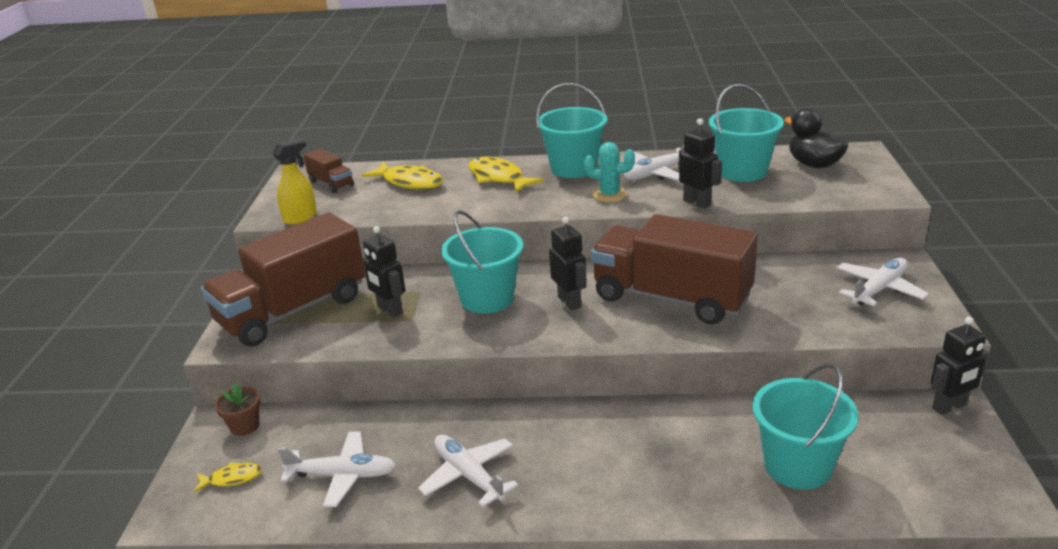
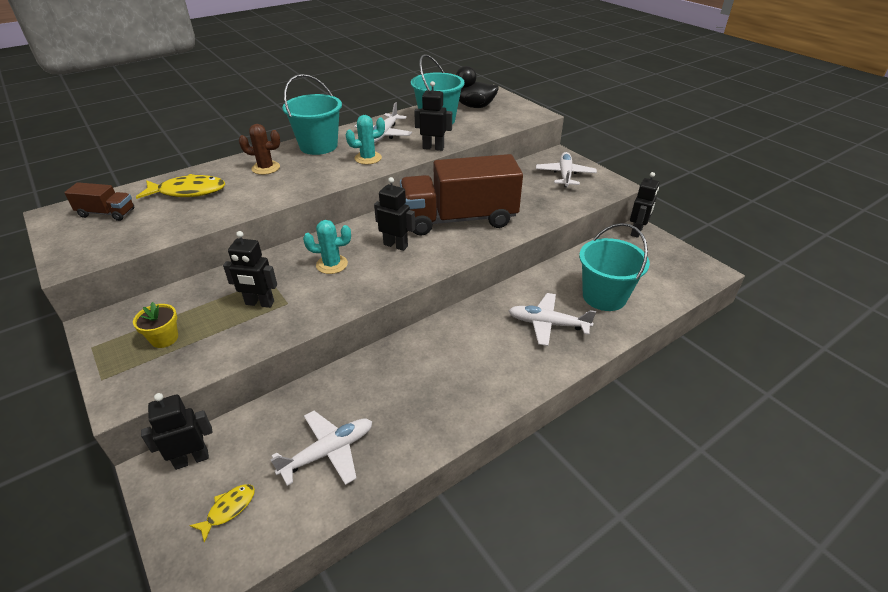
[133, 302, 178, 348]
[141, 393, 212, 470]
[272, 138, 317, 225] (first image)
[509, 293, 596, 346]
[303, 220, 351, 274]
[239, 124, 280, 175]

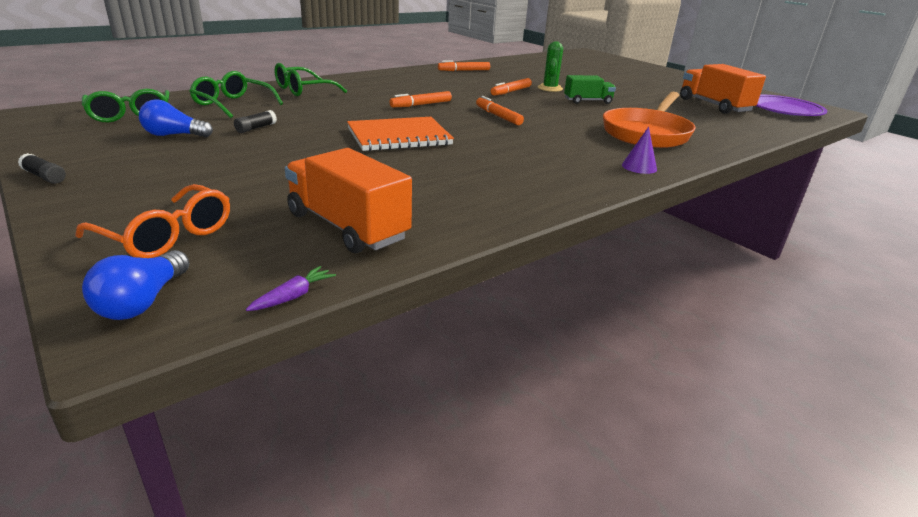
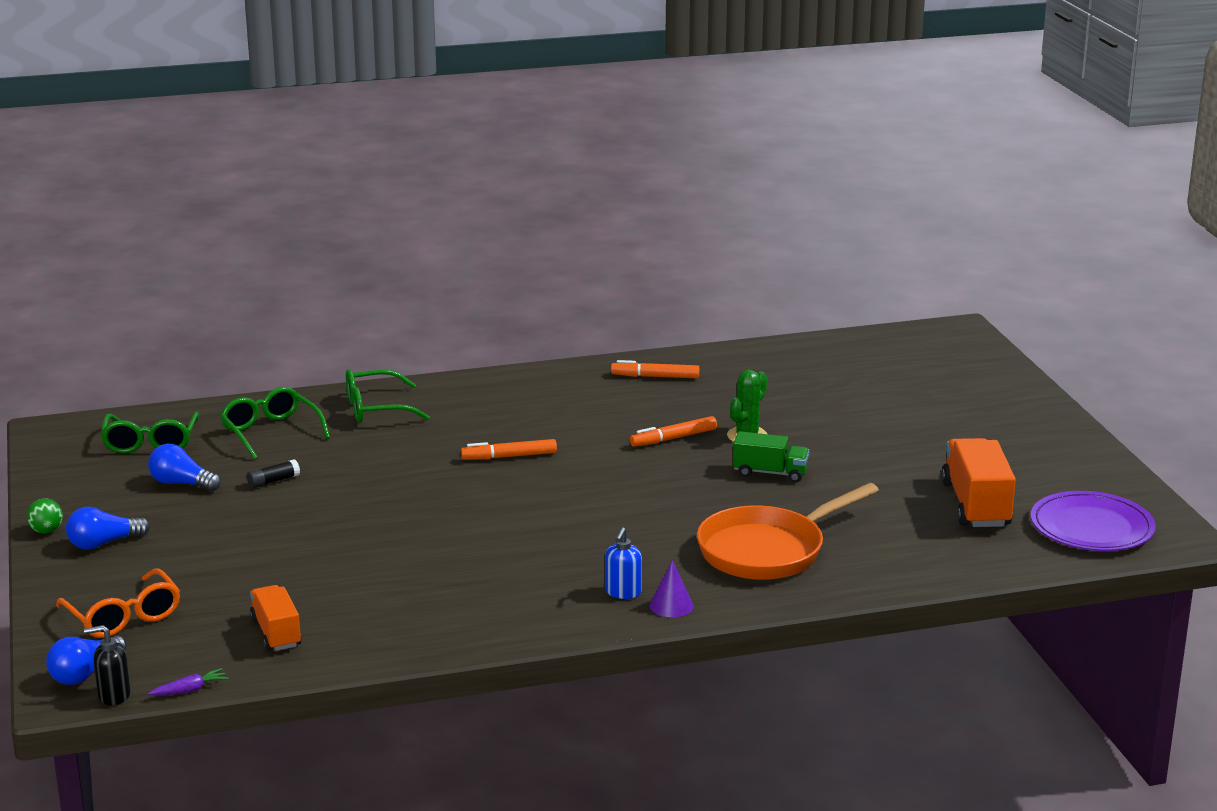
[27, 498, 63, 533]
[250, 585, 301, 651]
[347, 117, 454, 151] (first image)
[476, 96, 524, 125] (first image)
[66, 507, 150, 550]
[84, 625, 131, 705]
[605, 527, 642, 599]

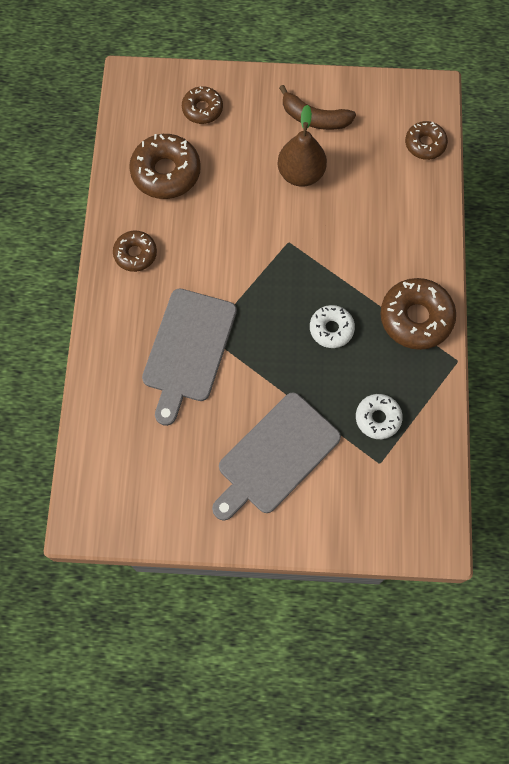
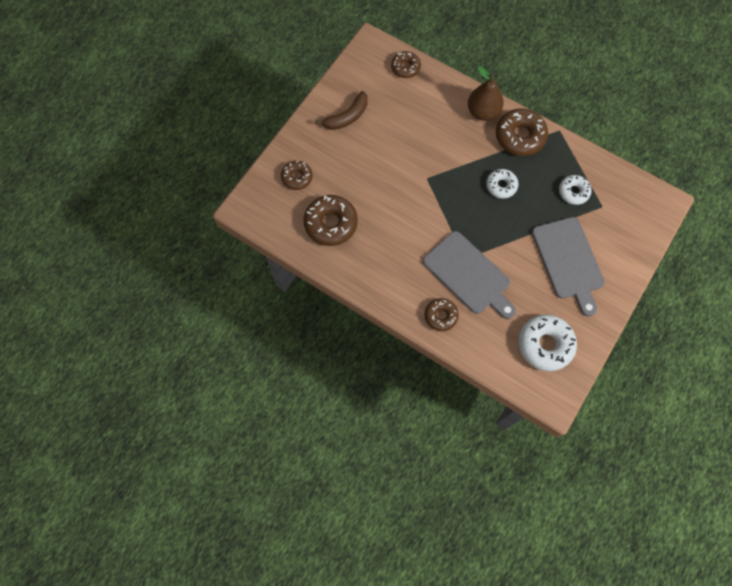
[425, 298, 459, 331]
[468, 66, 504, 121]
[518, 315, 577, 371]

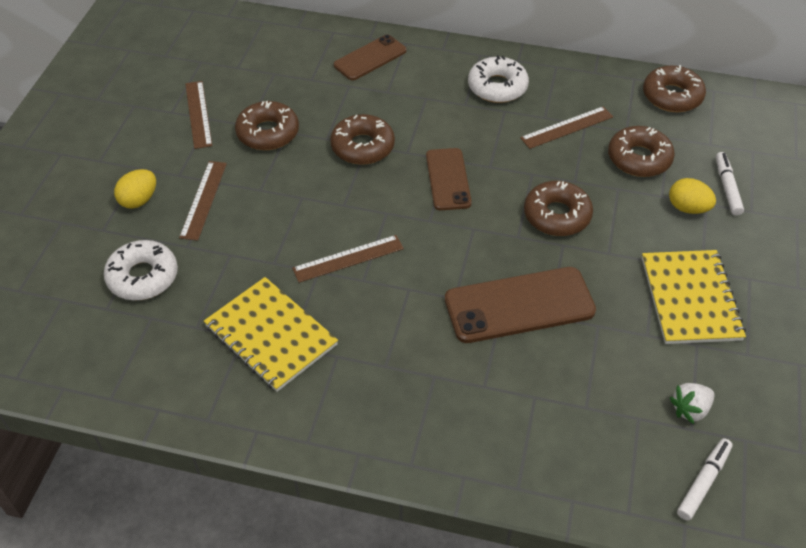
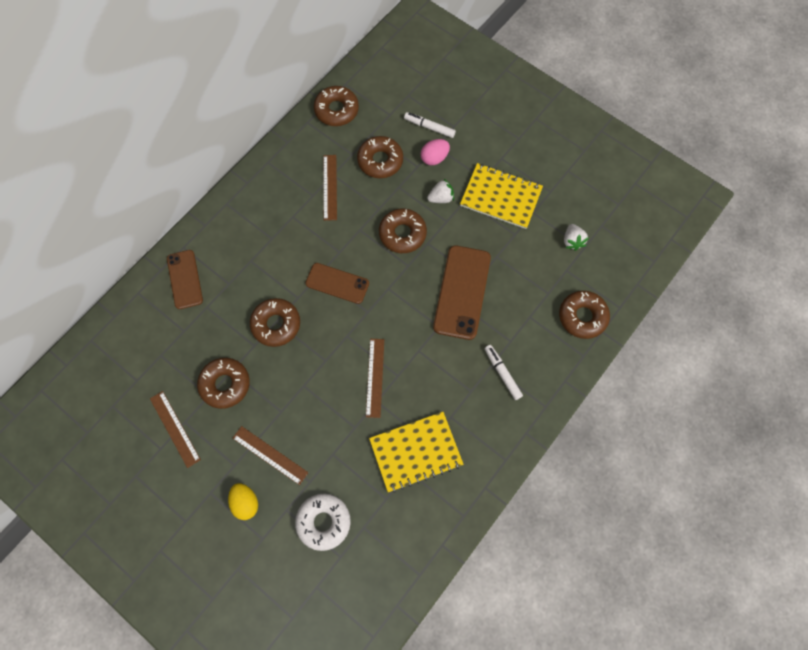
[150, 391, 201, 468]
[468, 55, 529, 103] (first image)
[421, 139, 450, 165]
[485, 345, 523, 400]
[427, 179, 454, 203]
[559, 291, 610, 339]

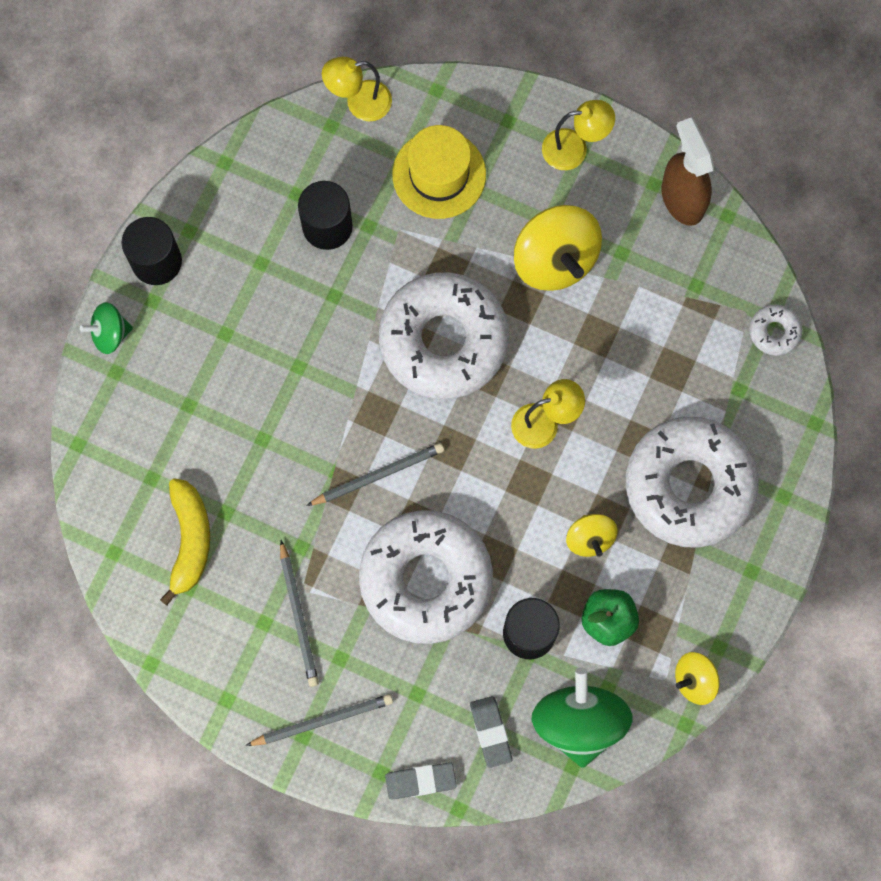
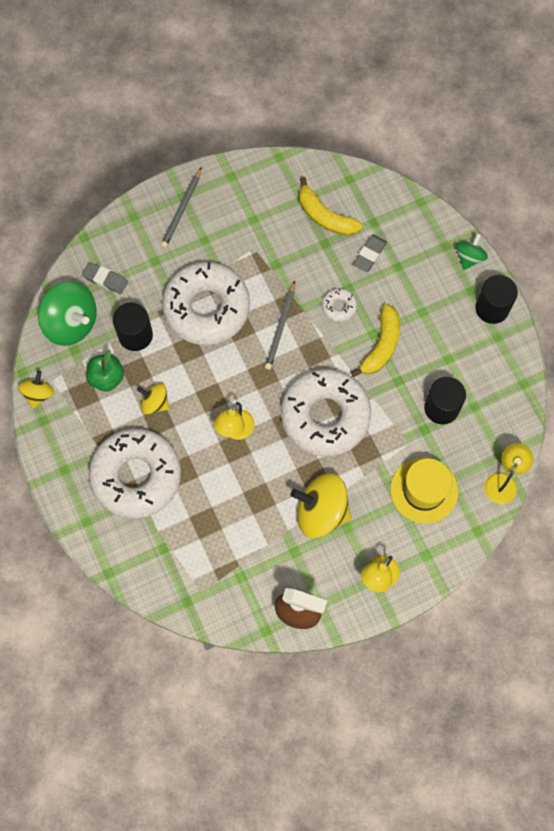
[280, 540, 319, 687] (first image)
[353, 235, 387, 272]
[322, 288, 357, 322]
[351, 304, 400, 377]

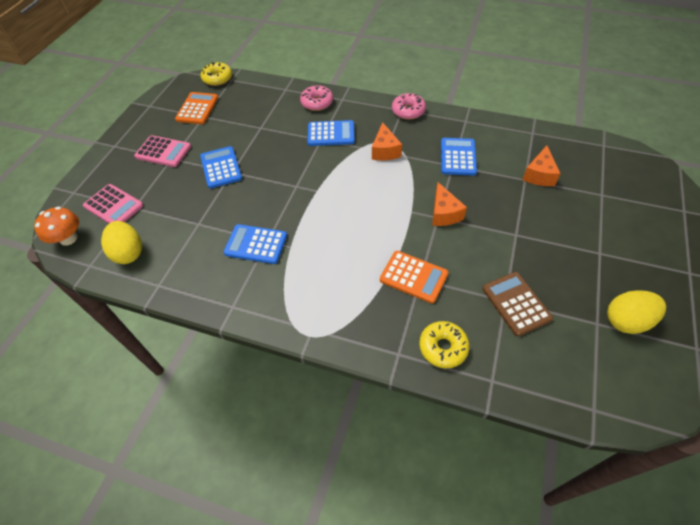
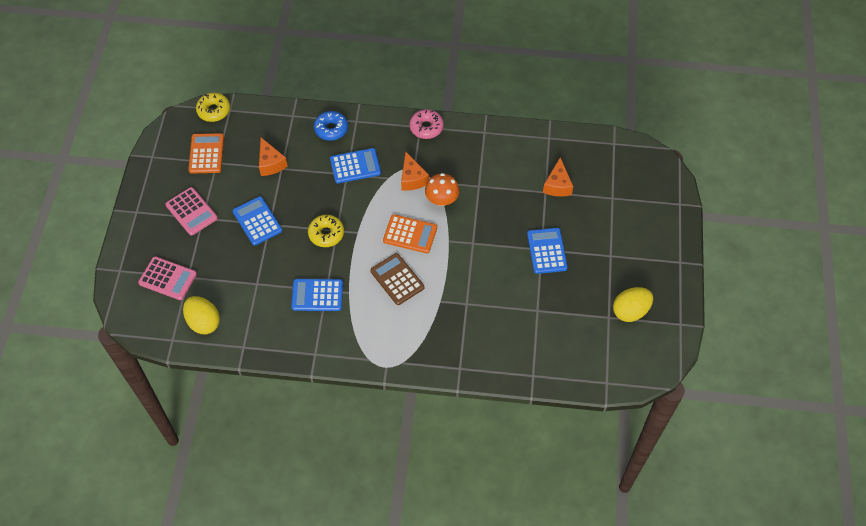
[425, 173, 459, 206]
[165, 187, 218, 236]
[314, 111, 348, 141]
[383, 214, 437, 253]
[308, 215, 344, 247]
[259, 138, 288, 176]
[527, 228, 568, 274]
[370, 253, 424, 305]

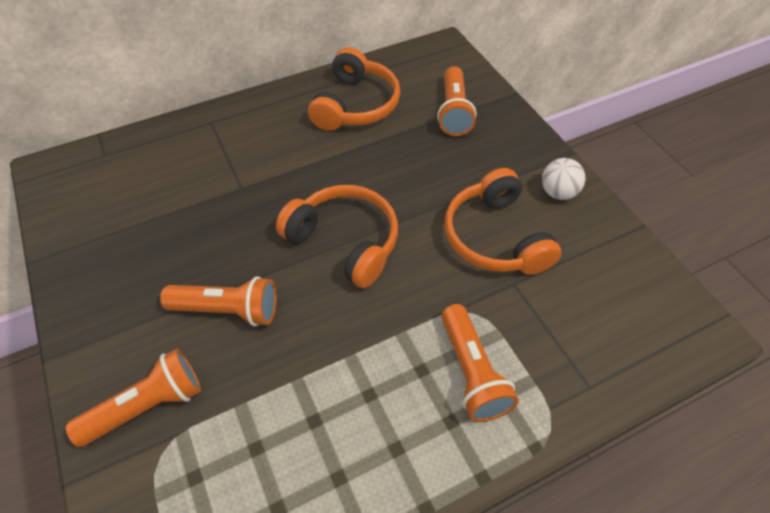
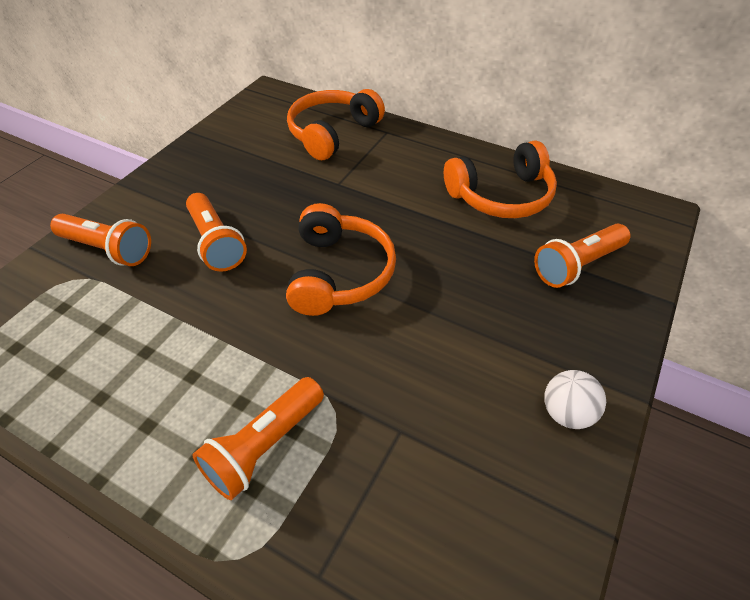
[287, 89, 385, 160]

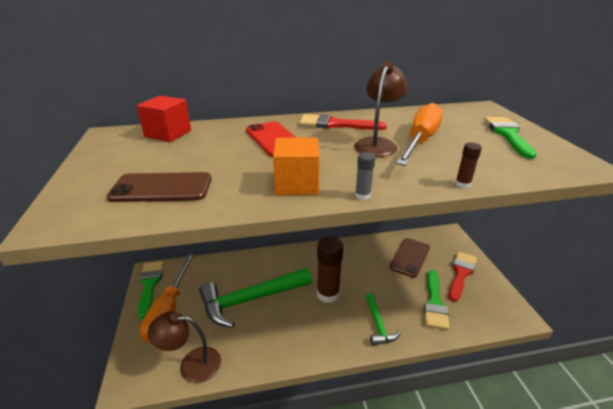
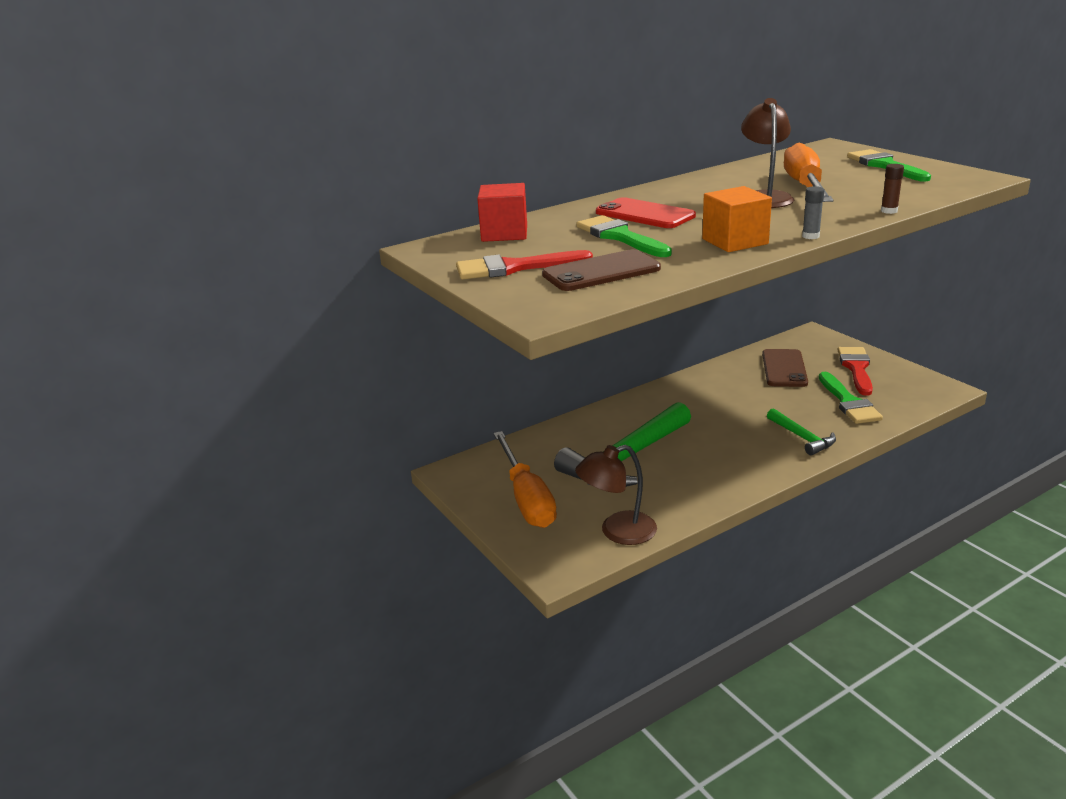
[576, 215, 672, 257]
[456, 250, 593, 280]
[317, 236, 343, 303] (first image)

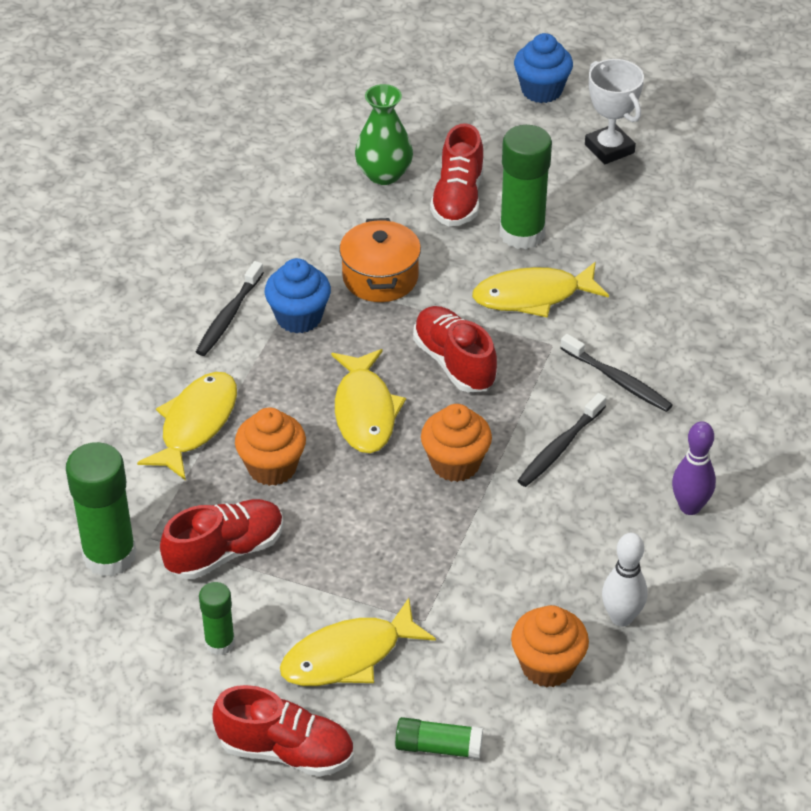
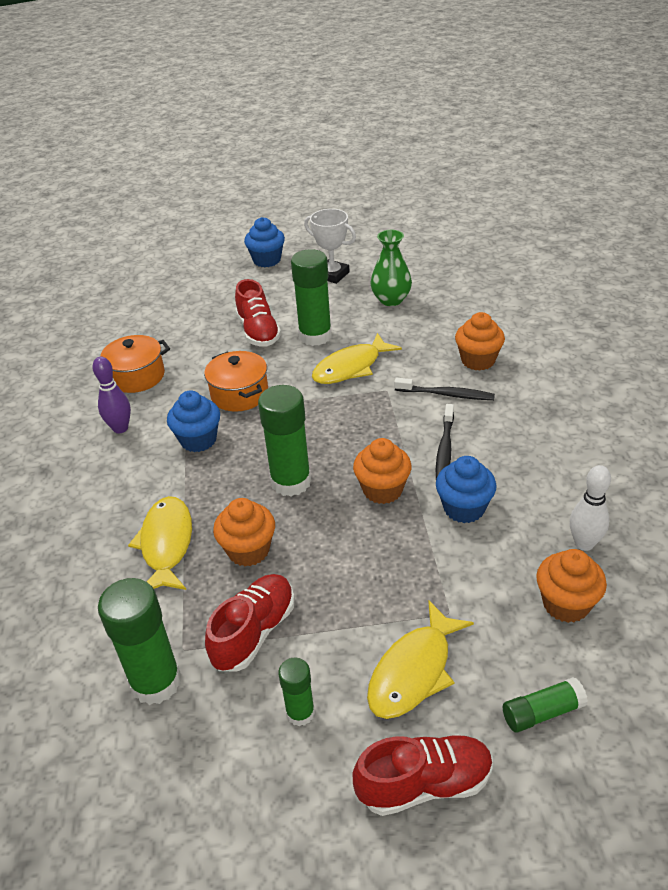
[196, 261, 264, 356] (first image)
[258, 385, 311, 496]
[370, 230, 412, 306]
[413, 306, 497, 393] (first image)
[92, 357, 131, 433]
[100, 335, 170, 393]
[436, 456, 496, 523]
[455, 312, 505, 371]

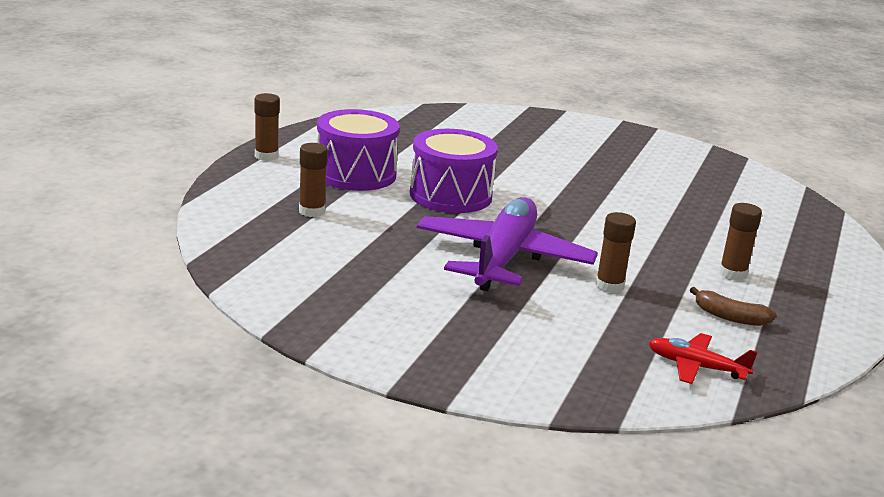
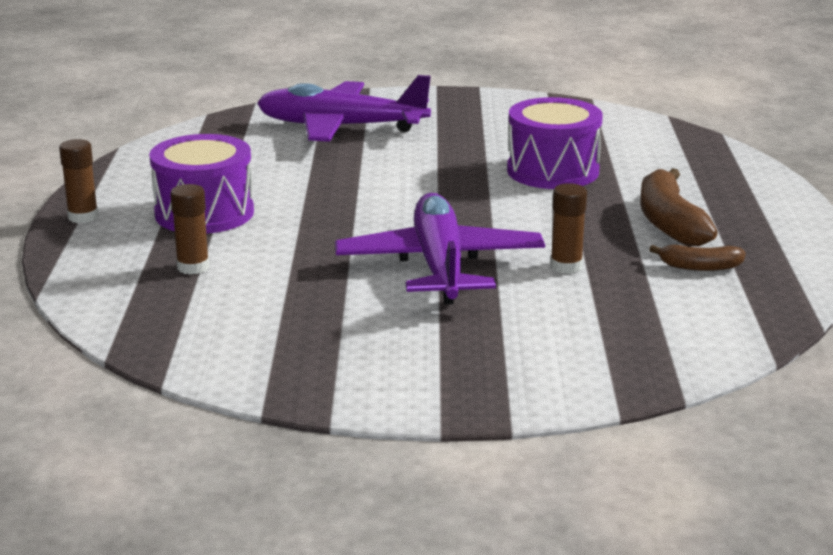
[507, 97, 603, 189]
[649, 333, 758, 384] (first image)
[640, 168, 718, 246]
[257, 75, 431, 142]

